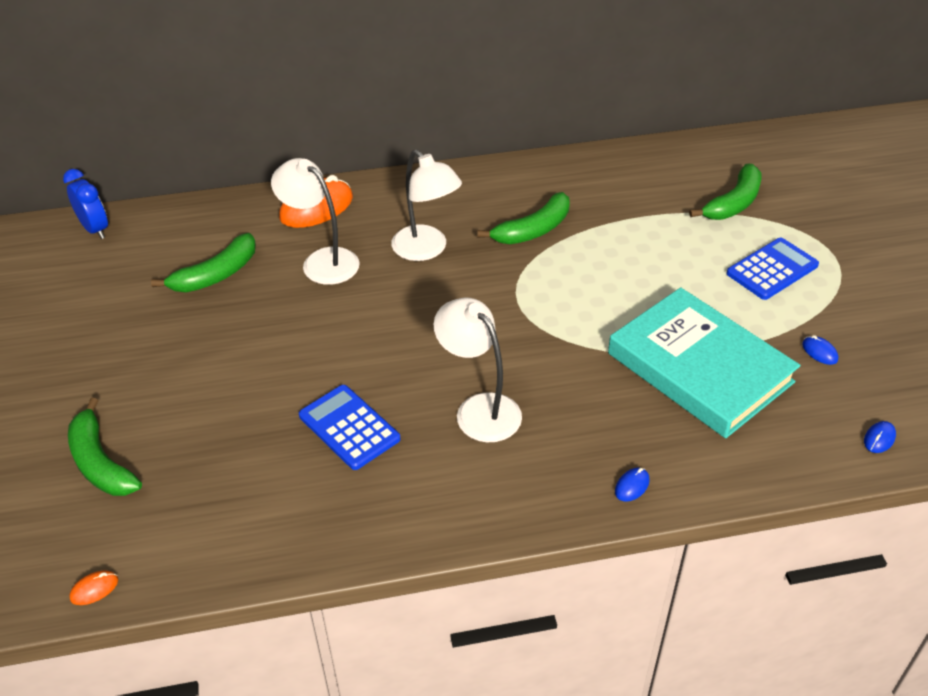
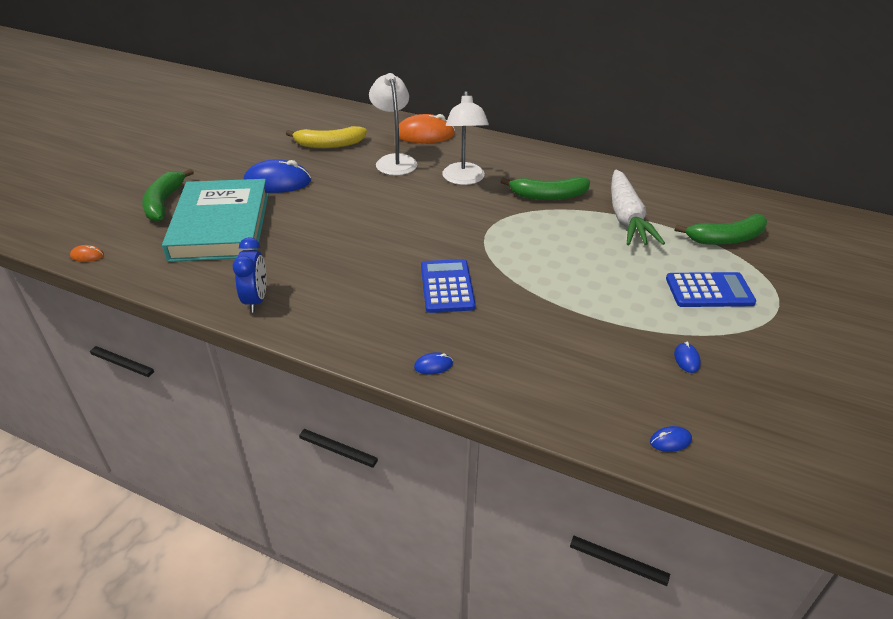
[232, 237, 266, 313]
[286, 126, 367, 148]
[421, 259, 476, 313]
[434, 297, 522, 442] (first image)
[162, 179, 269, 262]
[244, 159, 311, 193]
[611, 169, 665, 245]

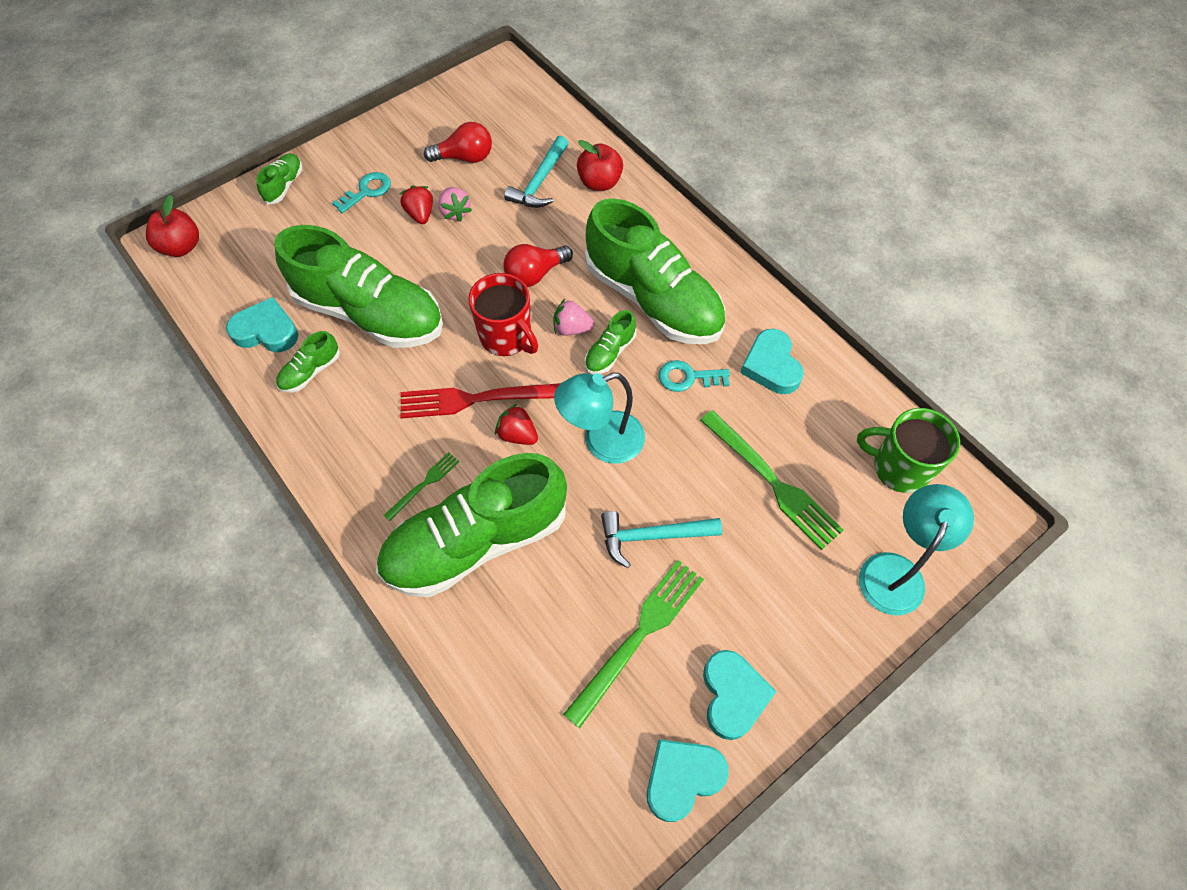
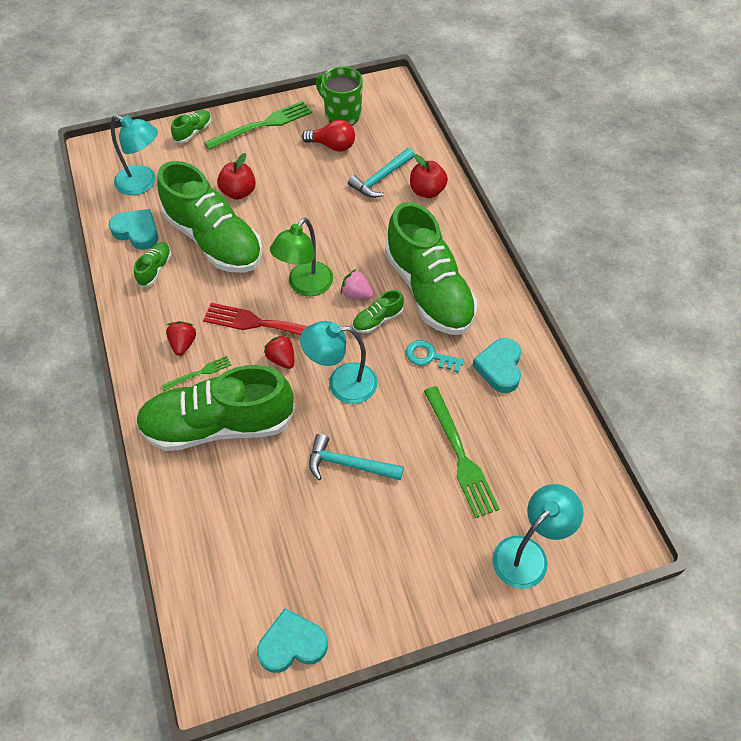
[217, 153, 256, 200]
[134, 242, 171, 288]
[332, 172, 391, 213] (first image)
[166, 321, 196, 356]
[438, 187, 472, 222] (first image)
[270, 218, 333, 296]
[503, 244, 573, 287] (first image)
[204, 101, 312, 150]
[703, 650, 777, 740] (first image)
[316, 66, 363, 125]
[111, 115, 158, 195]

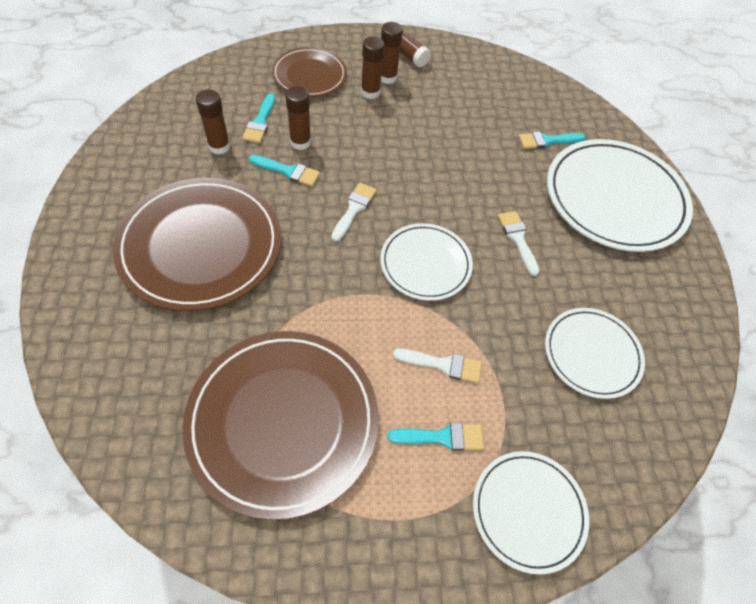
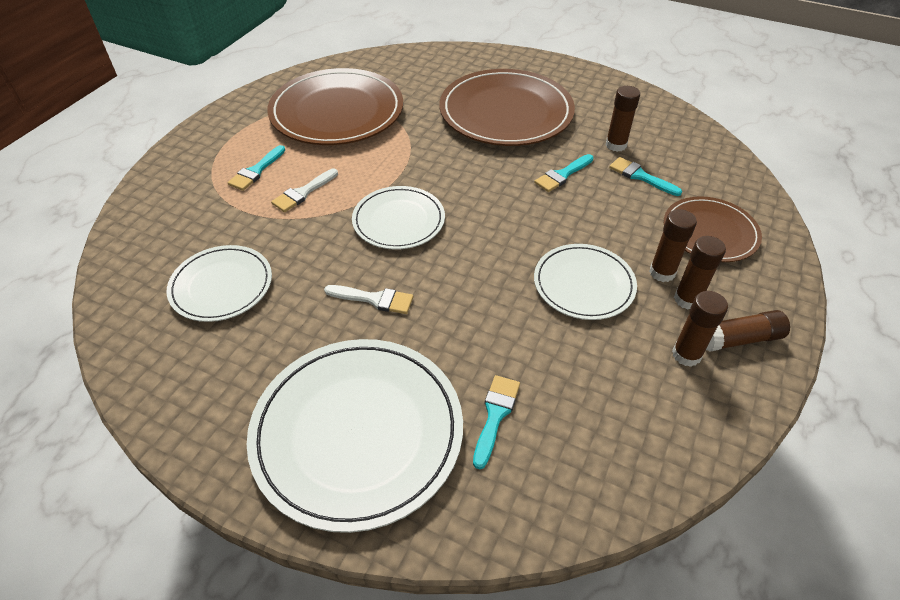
[672, 291, 728, 367]
[331, 183, 377, 242] (first image)
[534, 244, 637, 320]

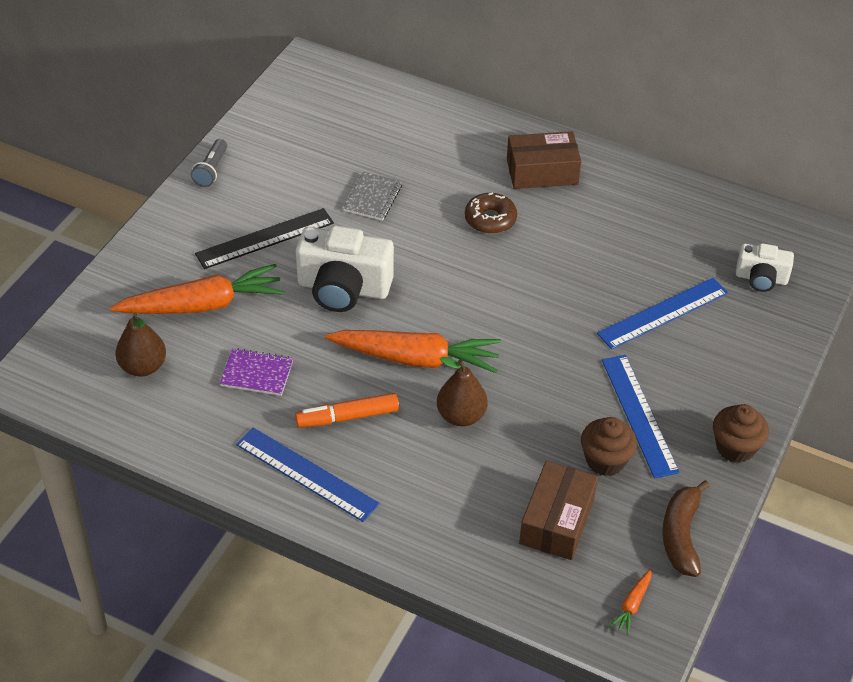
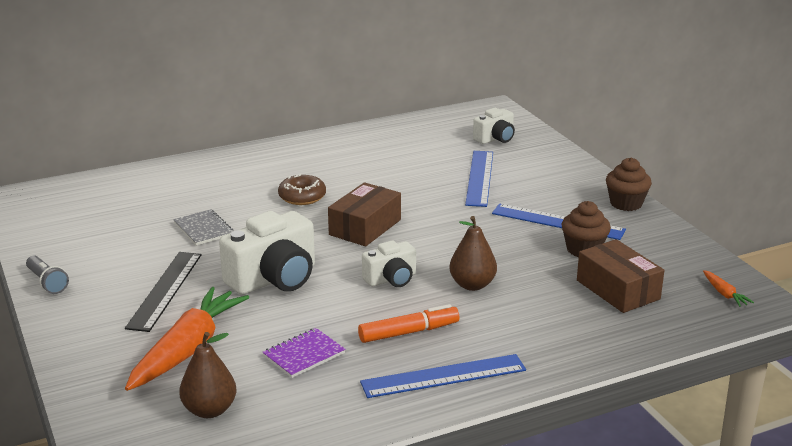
[358, 304, 459, 343]
[362, 240, 416, 287]
[328, 182, 401, 246]
[662, 480, 710, 577] (first image)

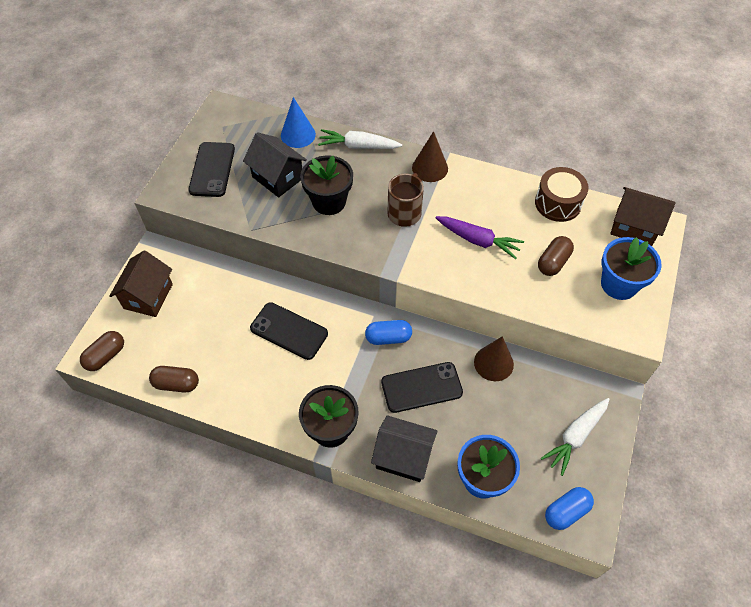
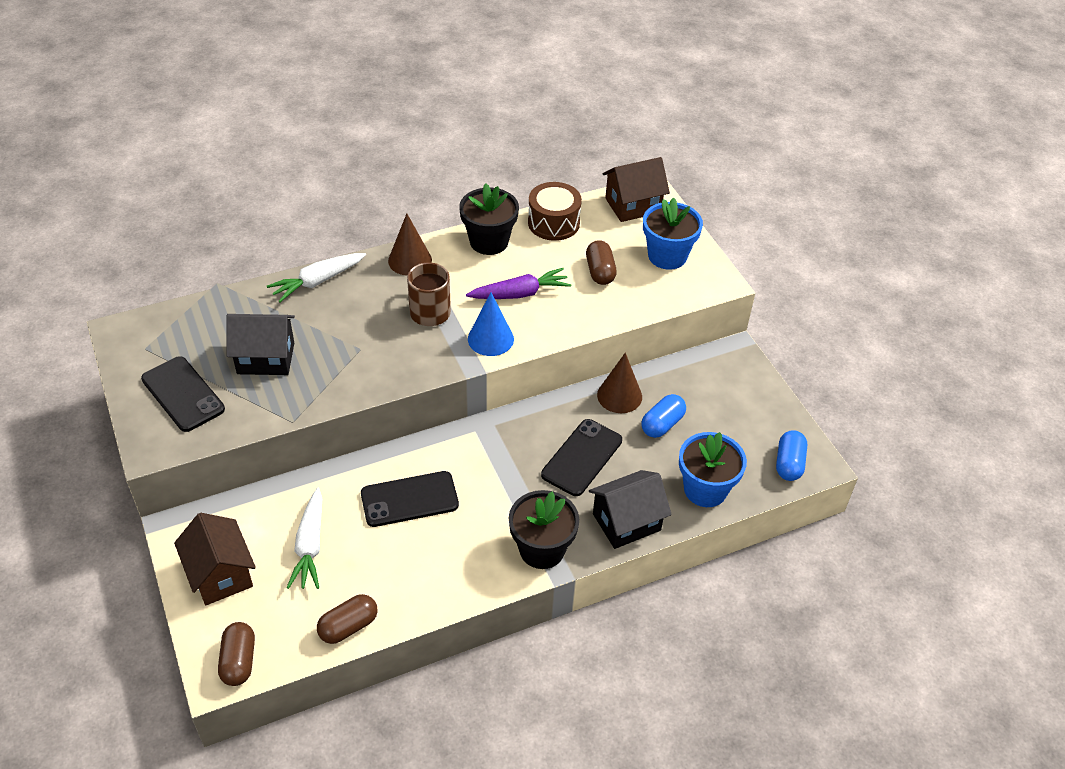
[468, 292, 514, 356]
[459, 184, 519, 255]
[641, 394, 686, 438]
[287, 488, 322, 589]

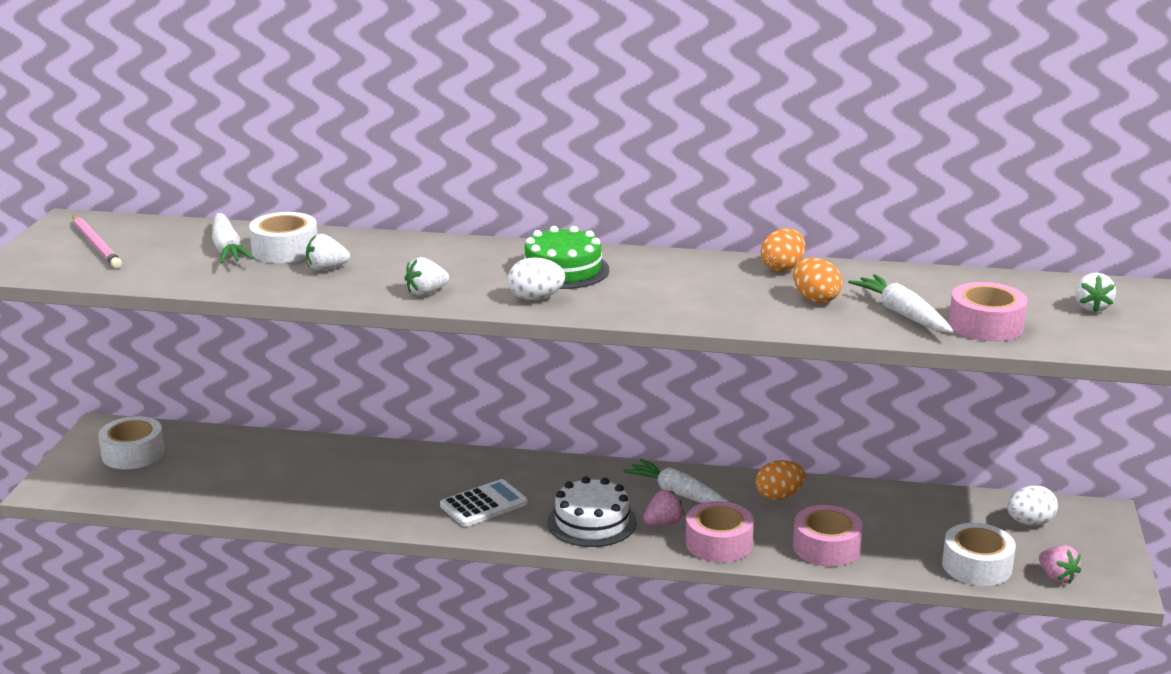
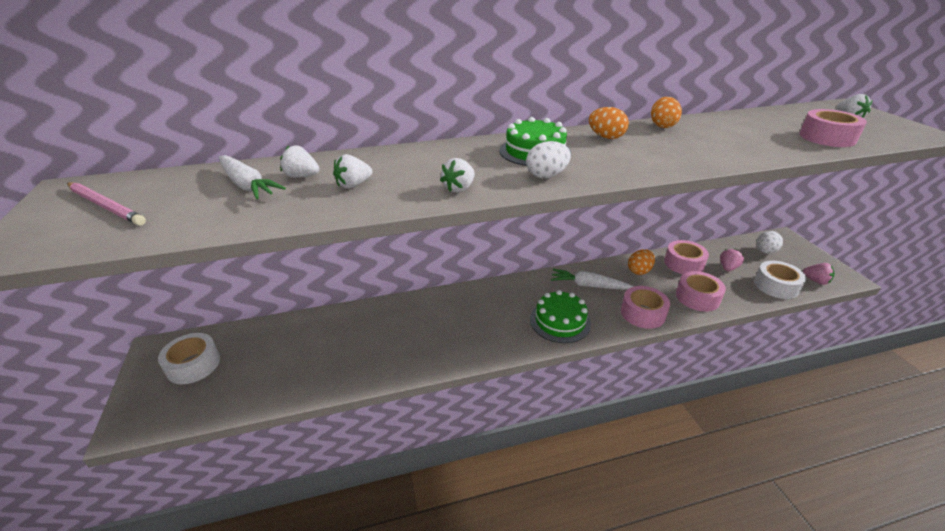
[280, 146, 320, 178]
[440, 479, 528, 527] (first image)
[530, 290, 591, 343]
[720, 249, 744, 271]
[589, 107, 629, 139]
[848, 274, 953, 333] (first image)
[664, 240, 709, 274]

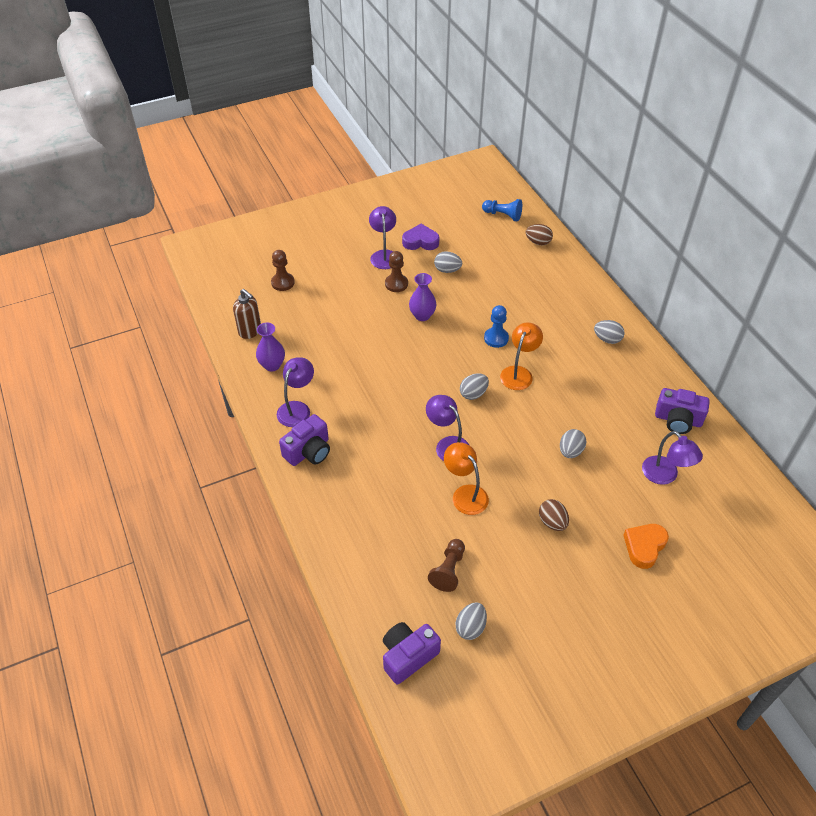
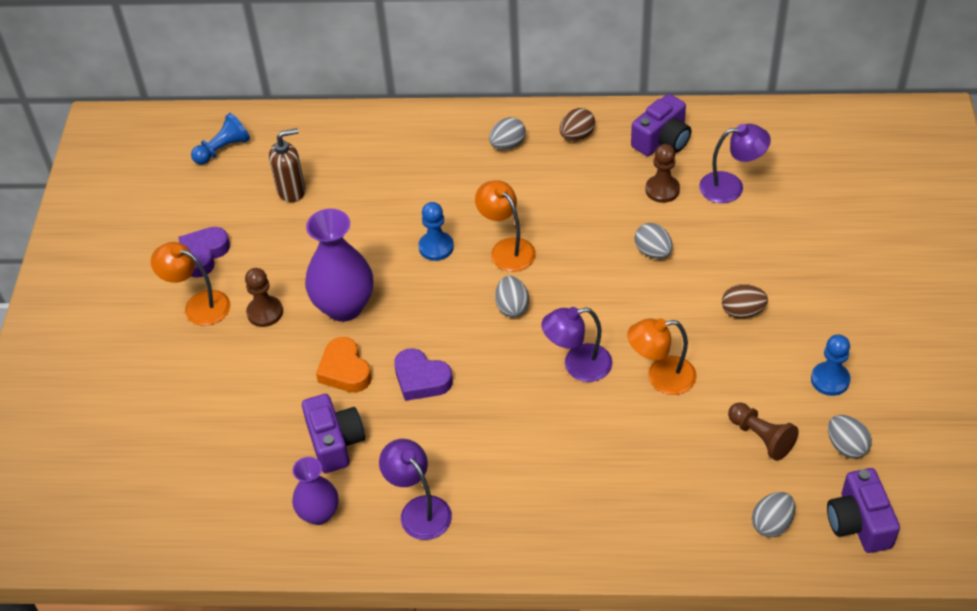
[269, 128, 305, 202]
[645, 144, 680, 203]
[302, 394, 365, 473]
[151, 242, 231, 326]
[305, 209, 373, 322]
[752, 492, 795, 537]
[560, 108, 595, 141]
[316, 337, 372, 393]
[394, 348, 453, 401]
[811, 335, 850, 396]

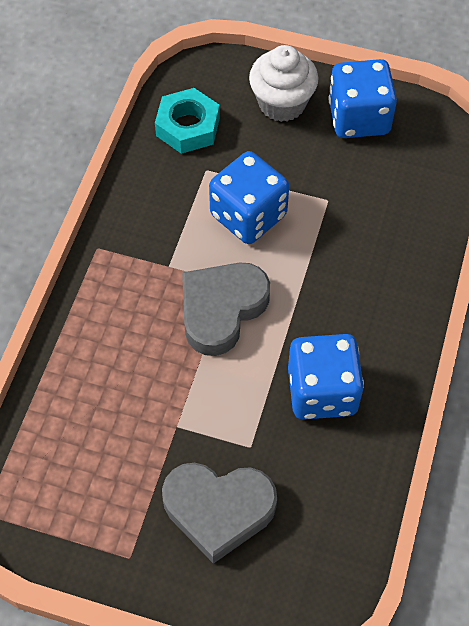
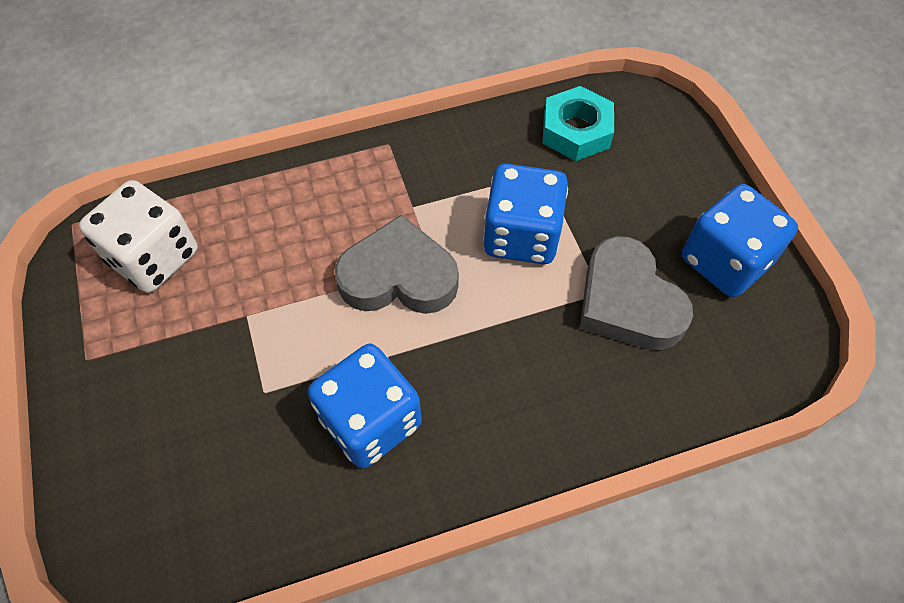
[580, 236, 693, 350]
[249, 45, 318, 122] (first image)
[79, 180, 198, 293]

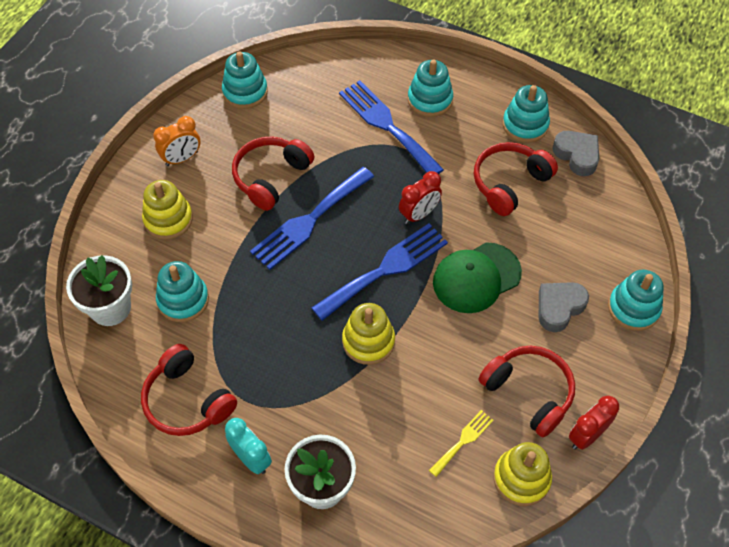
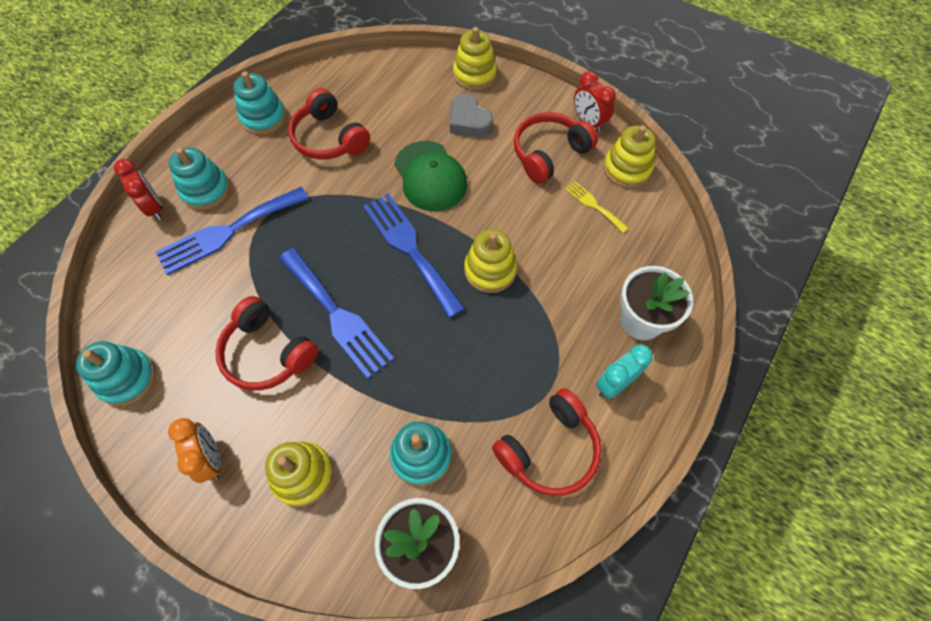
[114, 159, 163, 220]
[552, 131, 599, 176] (first image)
[453, 27, 497, 90]

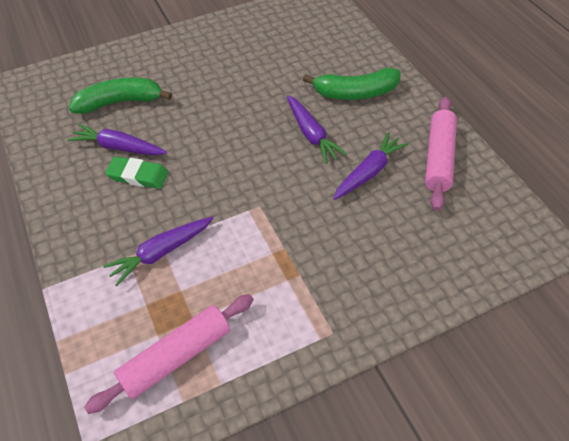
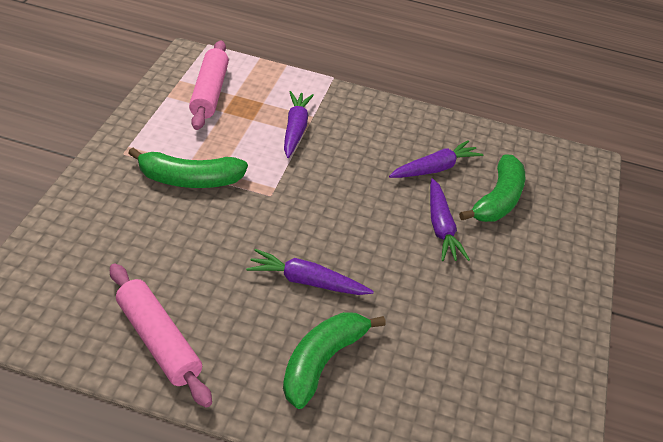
[105, 156, 169, 189] (first image)
[430, 178, 470, 261]
[128, 148, 248, 188]

